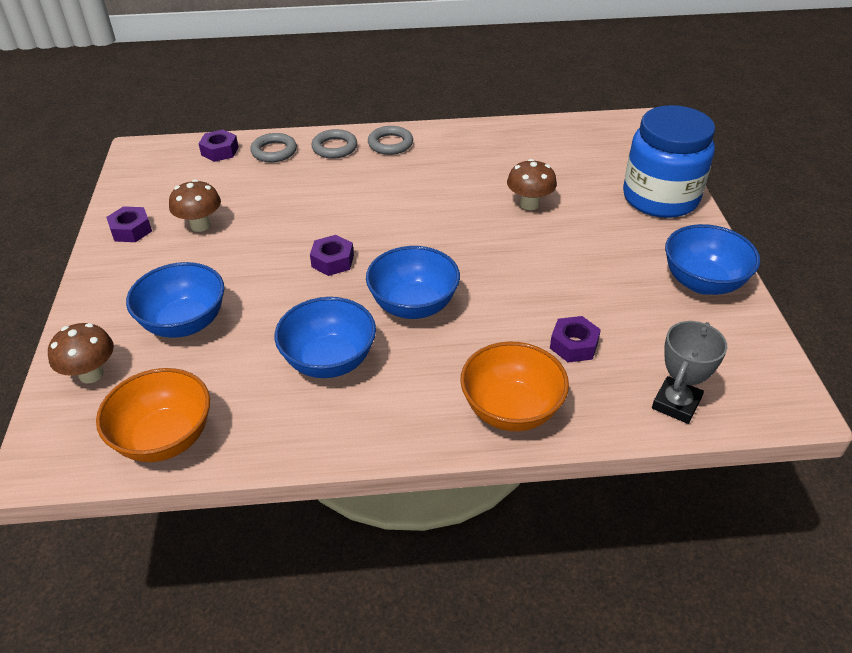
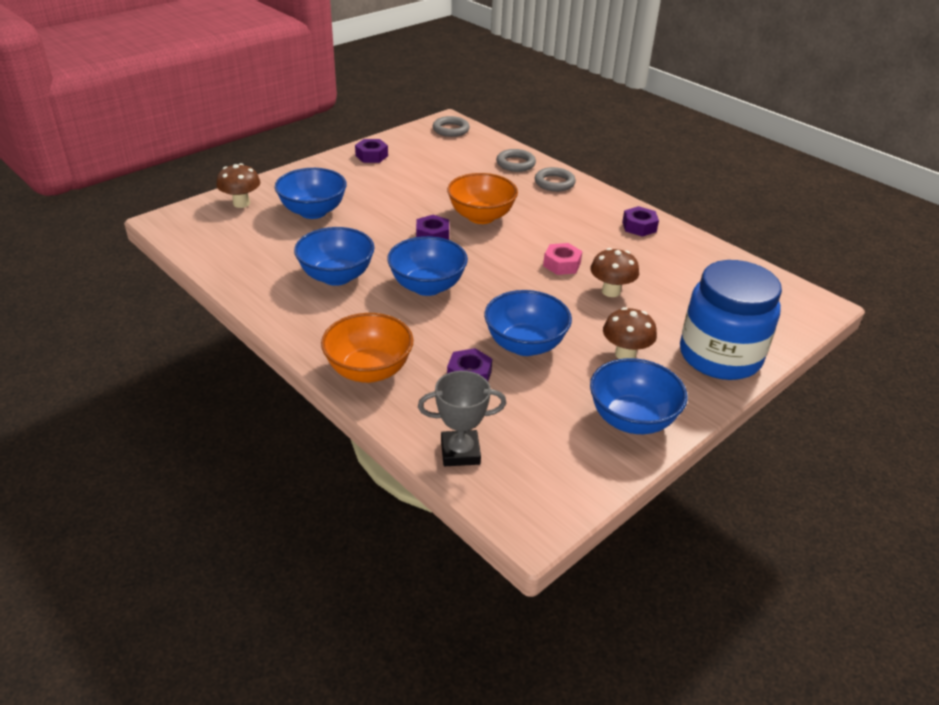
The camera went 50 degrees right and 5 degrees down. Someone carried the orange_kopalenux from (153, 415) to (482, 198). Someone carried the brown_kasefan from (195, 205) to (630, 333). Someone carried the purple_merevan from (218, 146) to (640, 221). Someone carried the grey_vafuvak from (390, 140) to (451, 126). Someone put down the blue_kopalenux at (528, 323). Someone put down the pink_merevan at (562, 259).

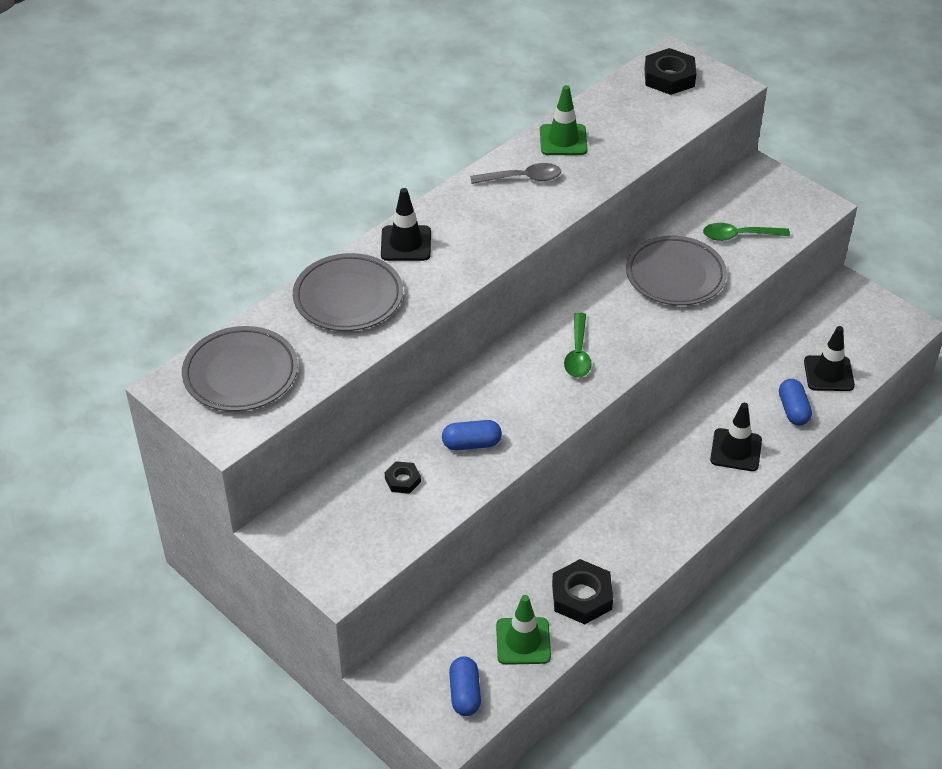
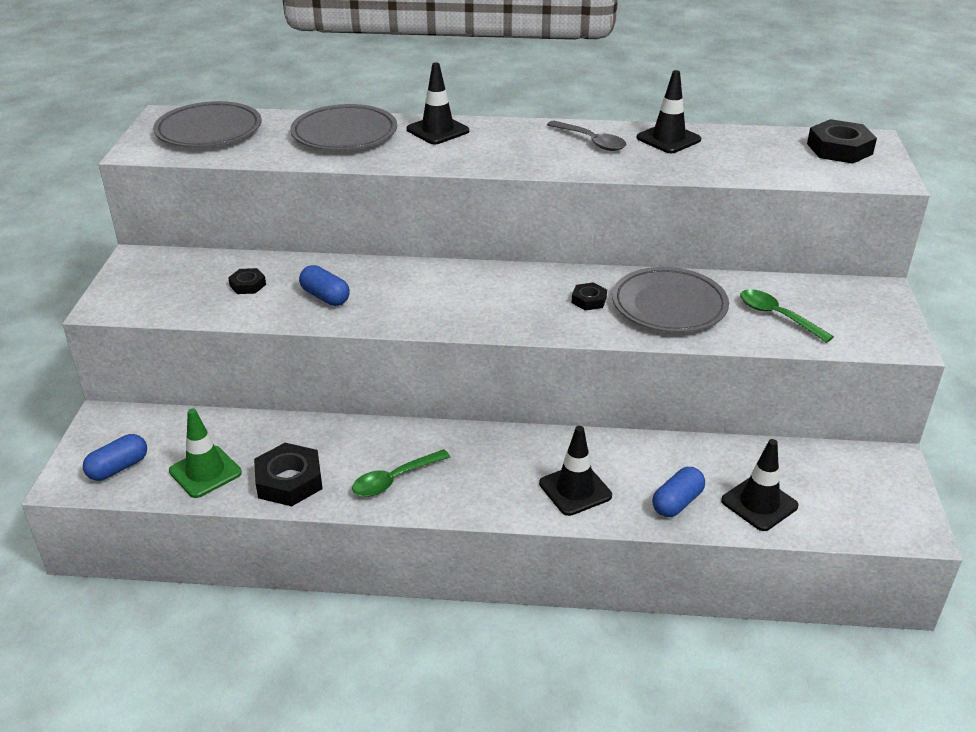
The camera went 50 degrees right and 10 degrees down. Someone repainted the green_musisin at (564, 120), which became the black_musisin at (669, 111). Someone carried the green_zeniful from (578, 345) to (401, 473). Someone put down the black_merevan at (589, 297).

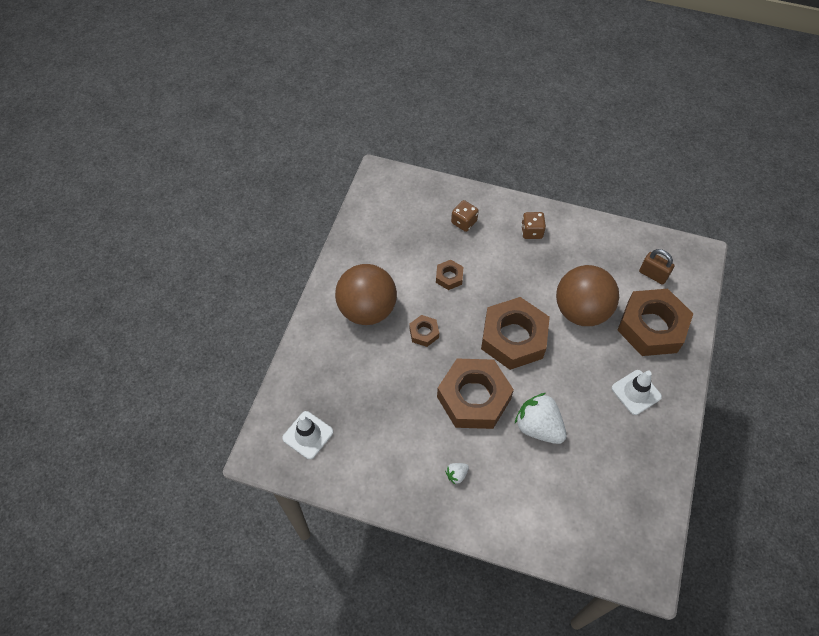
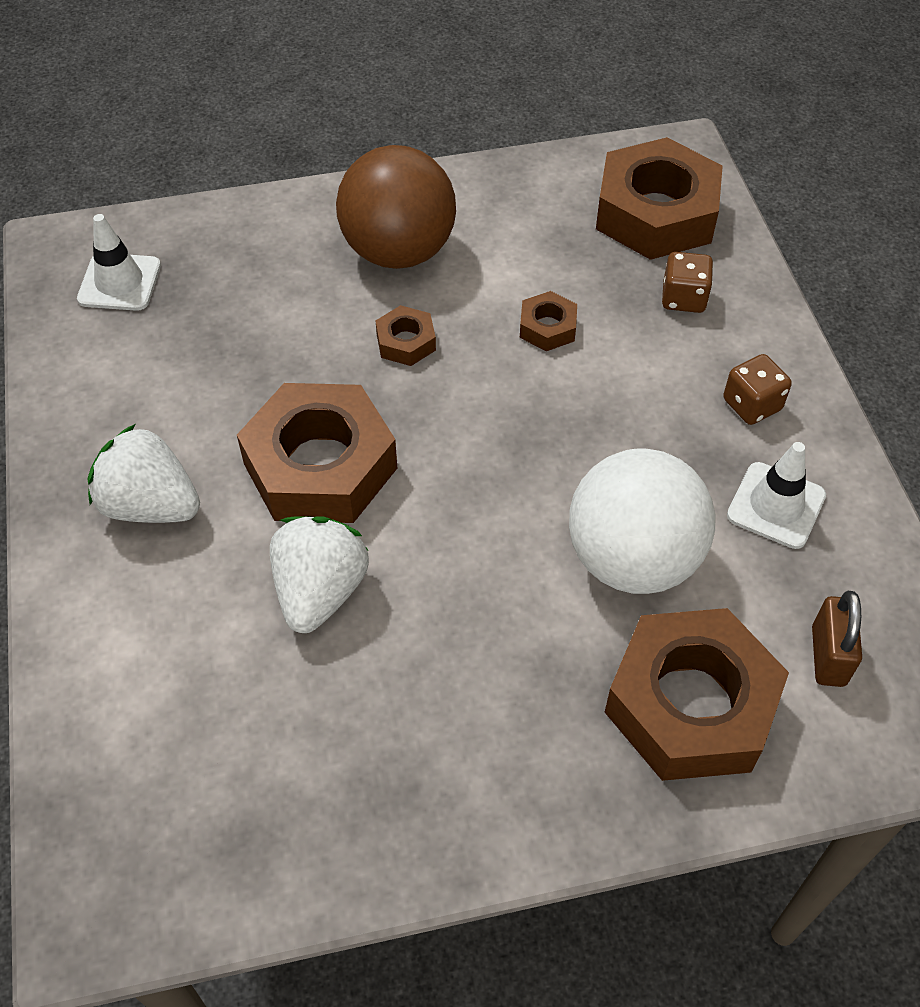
The camera went 60 degrees right and 5 degrees down. Someone scaled the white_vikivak at (457, 474) by 2.24. Someone carried the brown_merevan from (515, 333) to (659, 198). Someone repainted the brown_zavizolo at (587, 295), which became the white_zavizolo at (642, 521). Someone carried the white_musisin from (637, 392) to (776, 495).

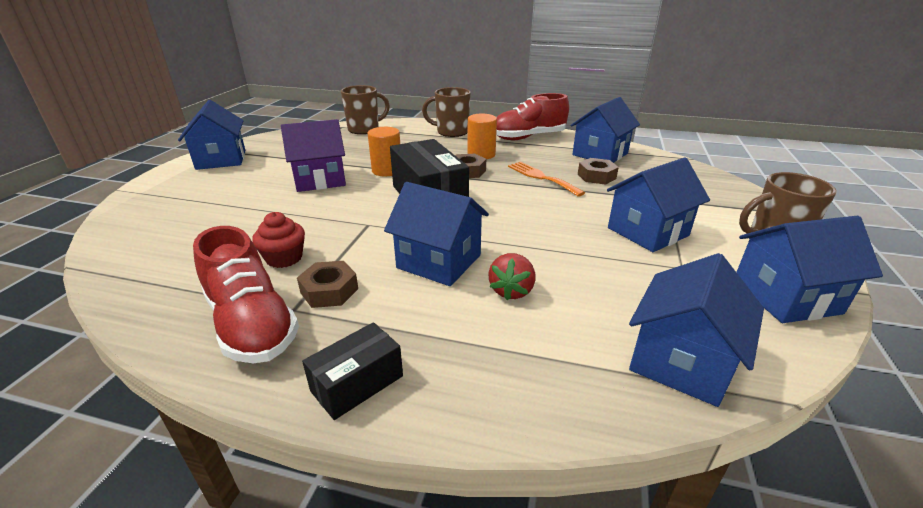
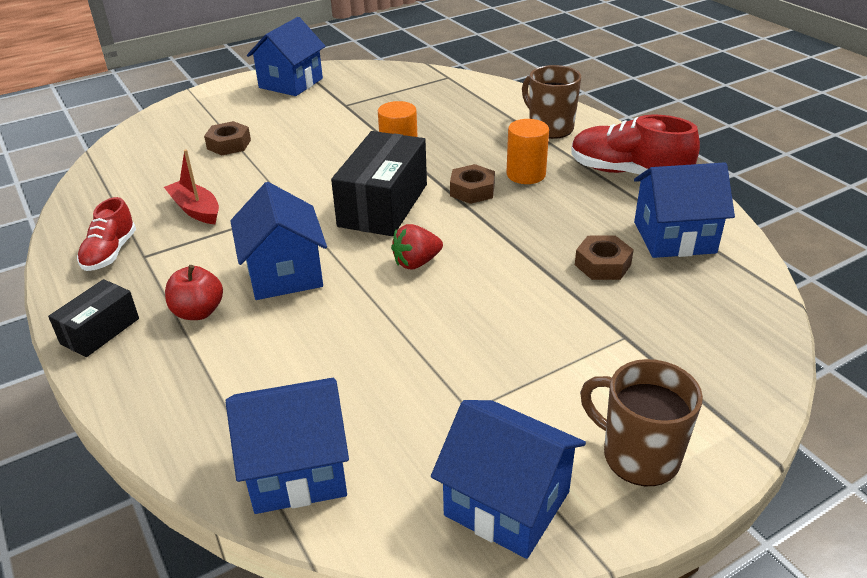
The camera went 45 degrees right and 5 degrees up. Someone scaled the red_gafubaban at (246, 294) by 0.62. Someone swapped the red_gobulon at (278, 240) for the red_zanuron at (191, 186). Someone took away the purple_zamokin at (313, 155). Someone carried the brown_merevan from (327, 284) to (227, 138). Someone rotated the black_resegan at (352, 371) by 60 degrees counterclockwise. Someone took away the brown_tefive at (365, 109). Someone carried the red_vikivak from (512, 277) to (417, 247). Someone took away the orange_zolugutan at (546, 179). Someone took away the blue_zamokin at (658, 205). Someone put down the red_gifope at (194, 292).

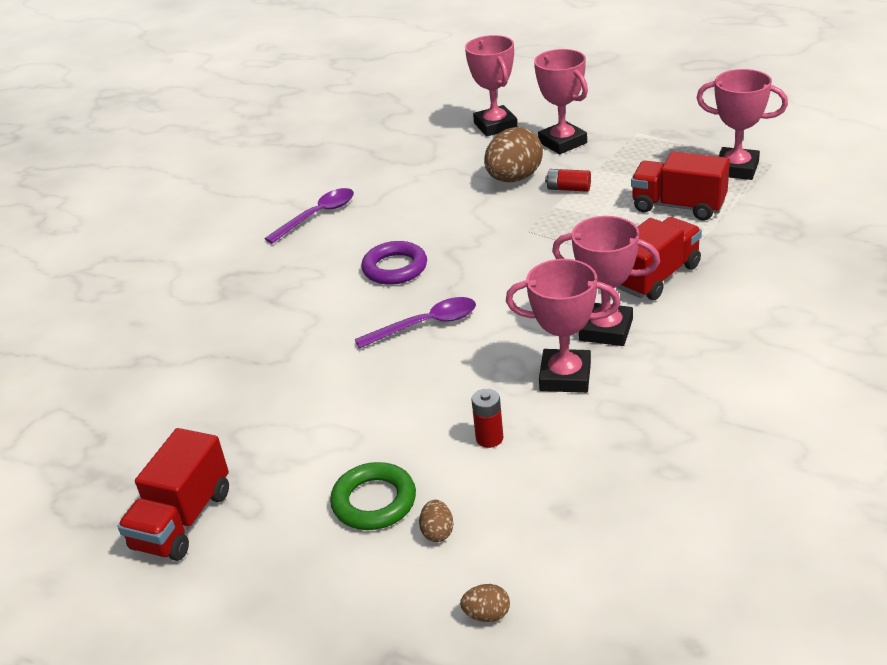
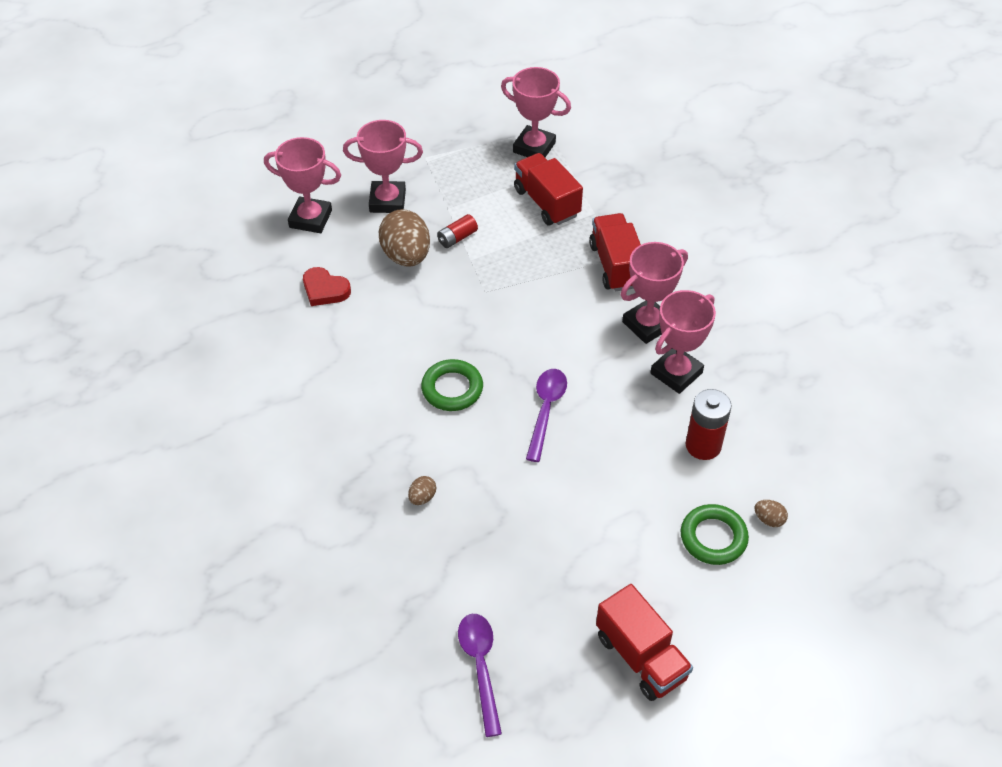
The camera went 60 degrees left and 15 degrees up. Someone carried the purple_zeniful from (309, 216) to (480, 675). Someone repainted the purple_vafuvak at (394, 263), which became the green_vafuvak at (452, 385). Someone carried the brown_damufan from (485, 603) to (422, 490). Someone scaled the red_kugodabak at (487, 418) by 1.66. Someone rotated the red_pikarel at (680, 186) by 90 degrees clockwise. Someone rotated the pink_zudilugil at (742, 124) by 60 degrees clockwise. Someone put down the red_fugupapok at (327, 286).

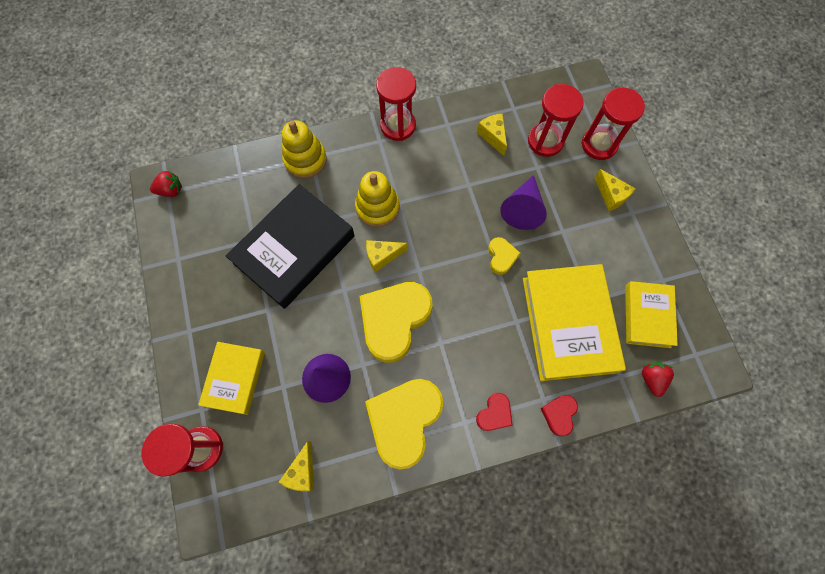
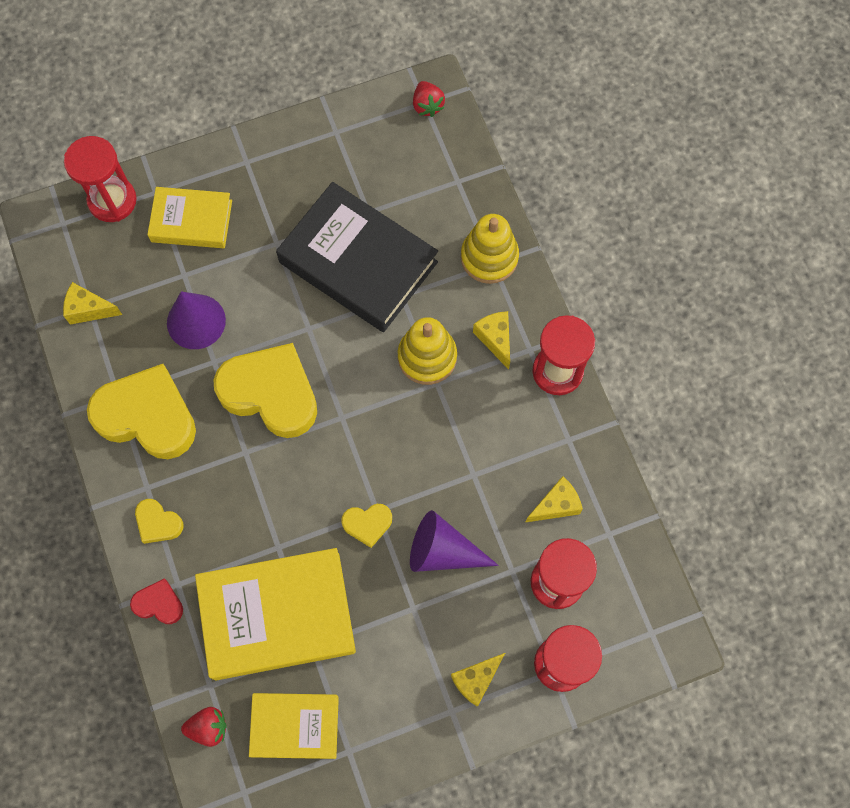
The camera went 85 degrees right and 0 degrees up. Someone carried the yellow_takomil from (387, 256) to (491, 340). Someone repainted the red_fugupapok at (494, 412), which became the yellow_fugupapok at (159, 521).

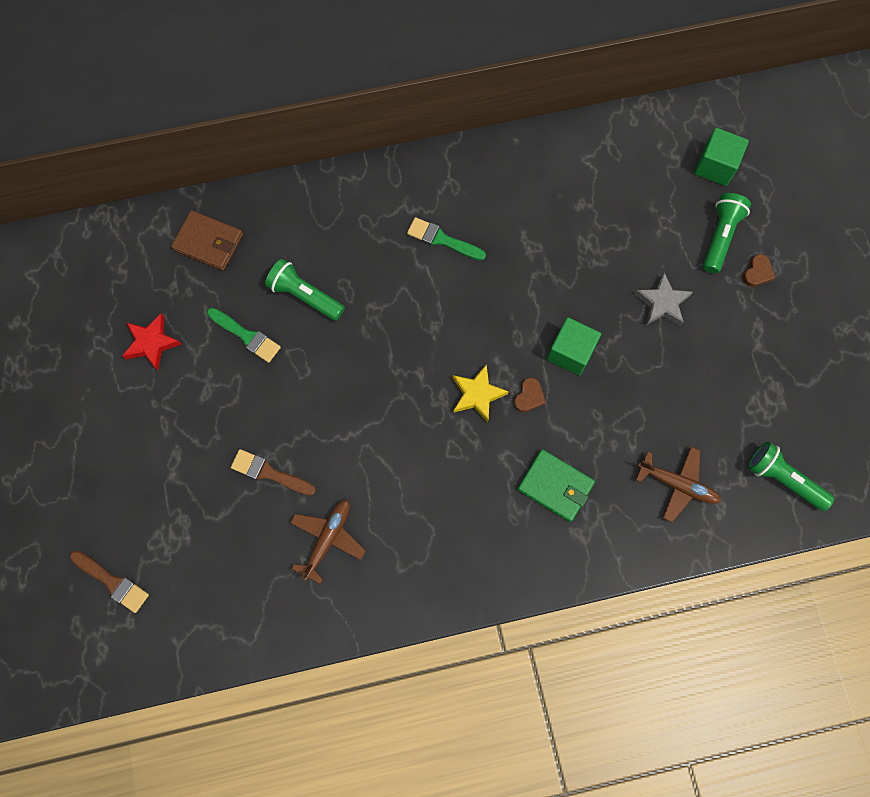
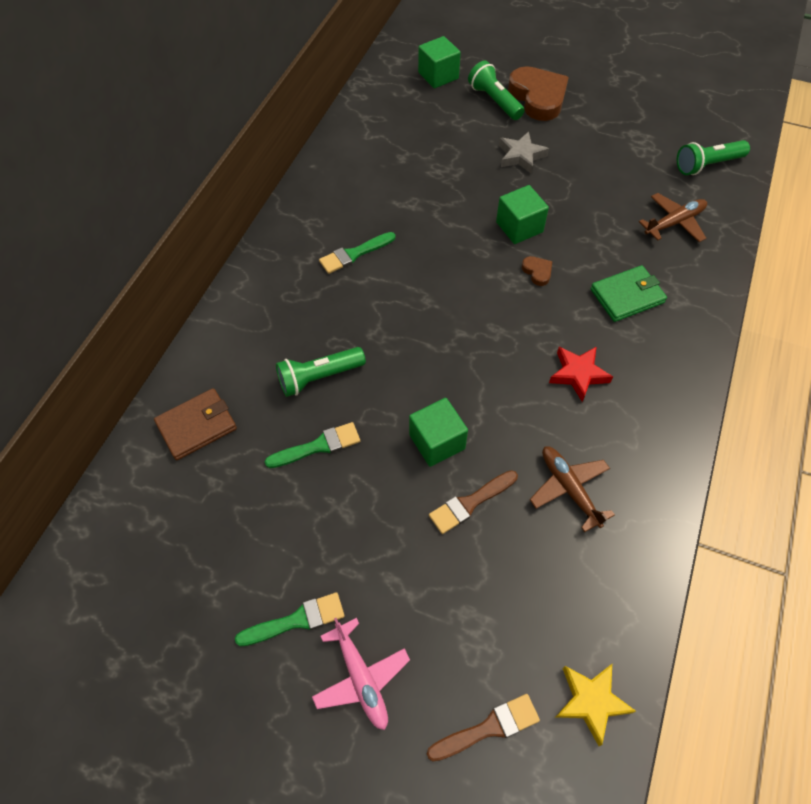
The camera went 55 degrees left and 15 degrees down. Someone carried the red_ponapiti from (151, 342) to (581, 374). Someone carried the yellow_ponapiti from (481, 393) to (596, 705). Someone scaled the brown_fugupapok at (759, 270) by 2.31. Someone put down the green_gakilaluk at (290, 619). Someone put down the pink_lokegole at (361, 674). Someone put down the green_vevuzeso at (438, 432).

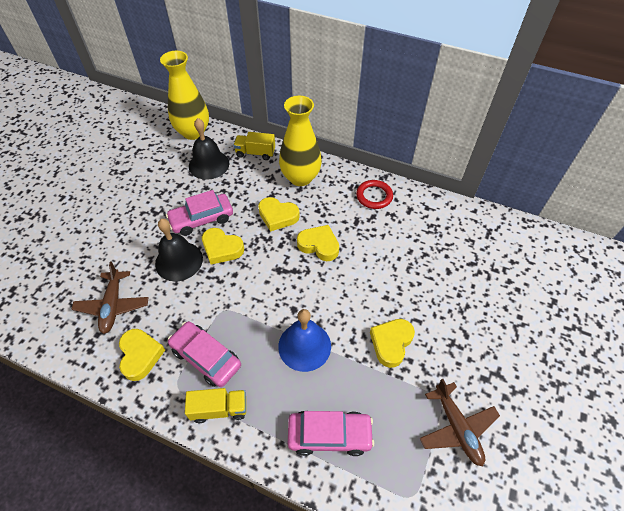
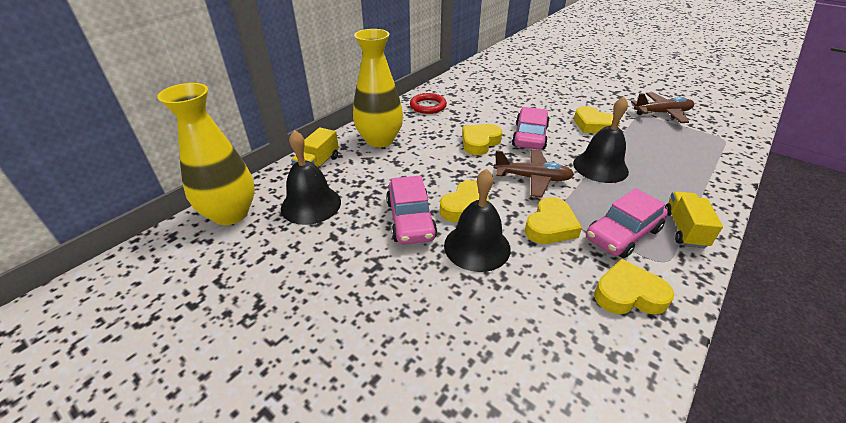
The camera went 75 degrees left and 15 degrees down. Someone carried the brown_lokegole from (110, 297) to (534, 173). Someone carried the yellow_fugupapok from (279, 214) to (553, 220). Someone repainted the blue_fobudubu at (304, 340), which became the black_fobudubu at (601, 140). Someone carried the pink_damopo from (331, 433) to (531, 128).

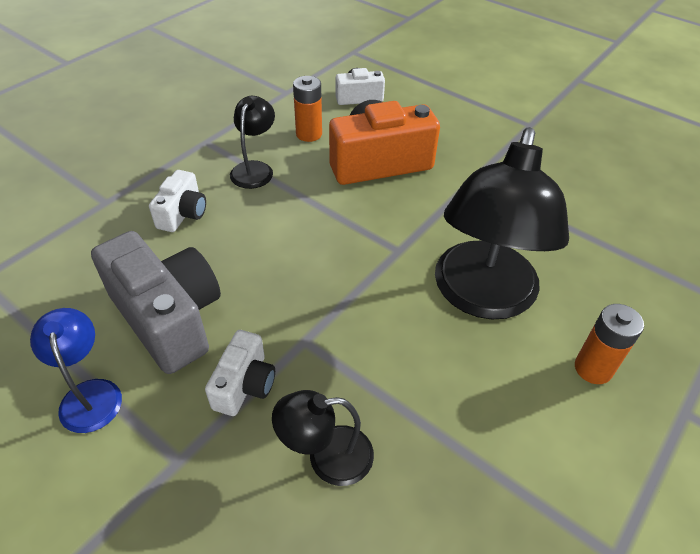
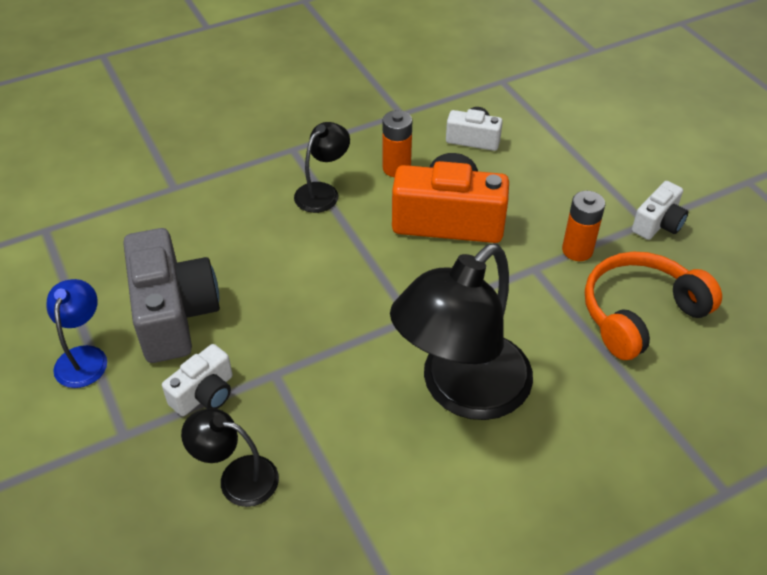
The camera went 25 degrees right and 0 degrees up. Someone carried the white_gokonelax from (177, 201) to (660, 210). Someone carried the orange_kugodabak from (609, 344) to (583, 226). Someone put down the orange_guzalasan at (653, 305).

